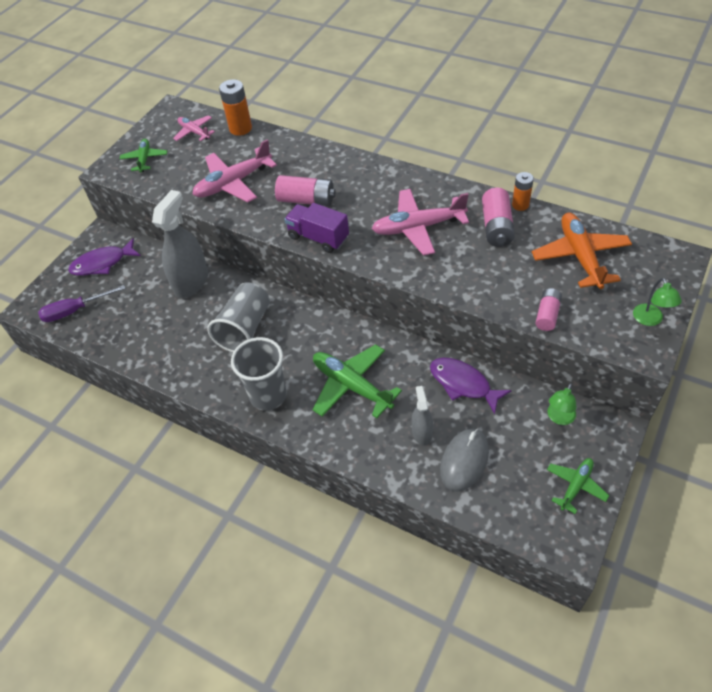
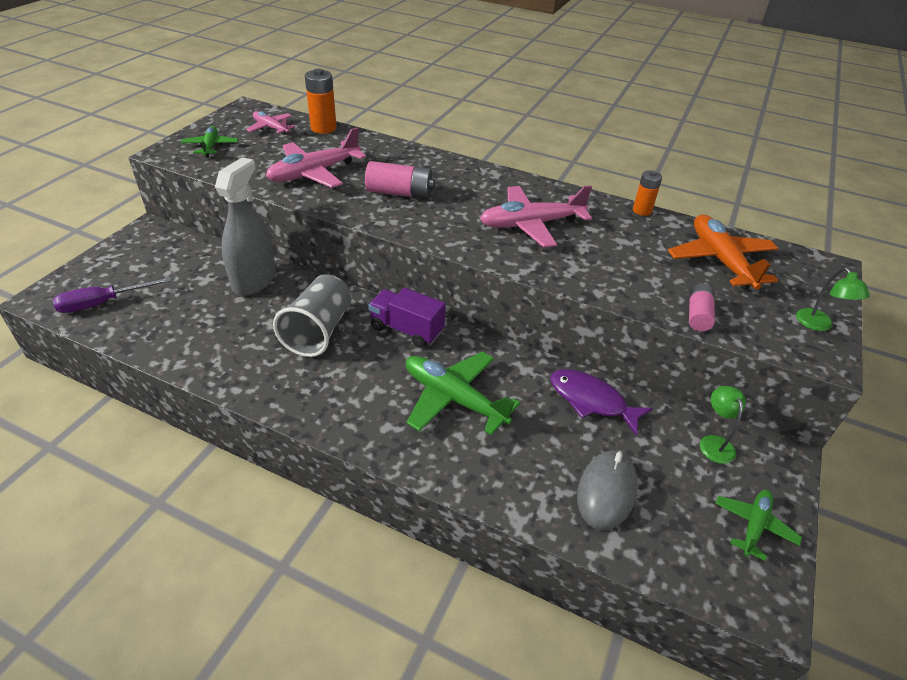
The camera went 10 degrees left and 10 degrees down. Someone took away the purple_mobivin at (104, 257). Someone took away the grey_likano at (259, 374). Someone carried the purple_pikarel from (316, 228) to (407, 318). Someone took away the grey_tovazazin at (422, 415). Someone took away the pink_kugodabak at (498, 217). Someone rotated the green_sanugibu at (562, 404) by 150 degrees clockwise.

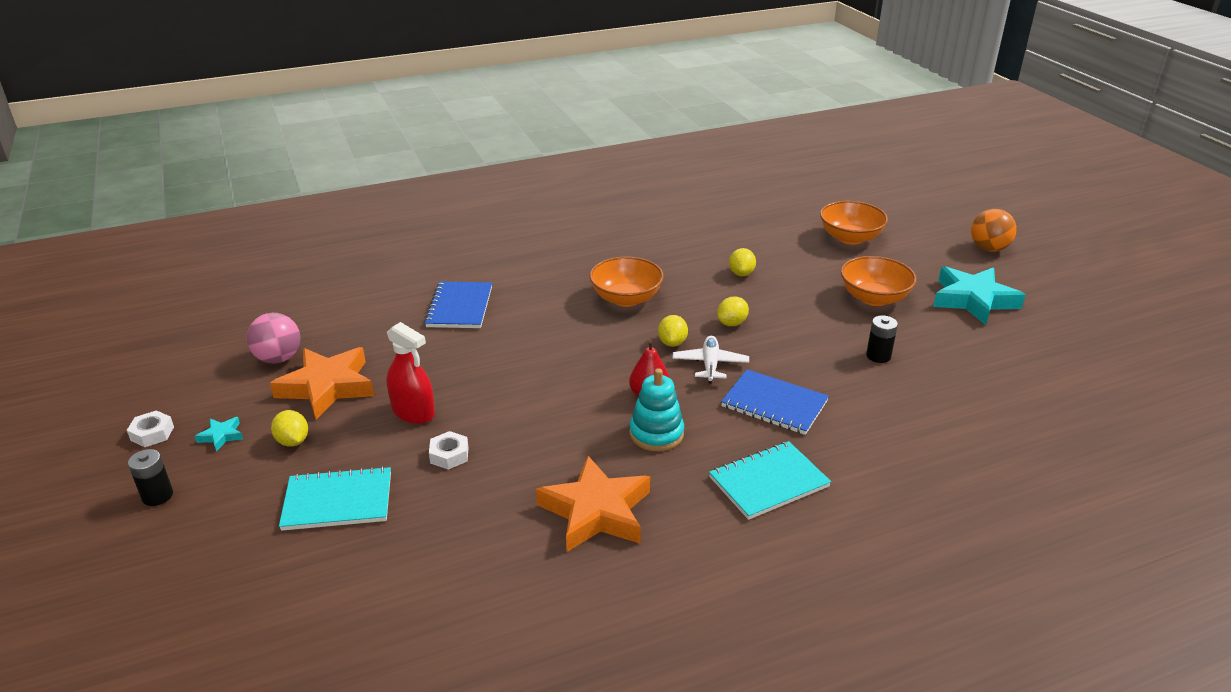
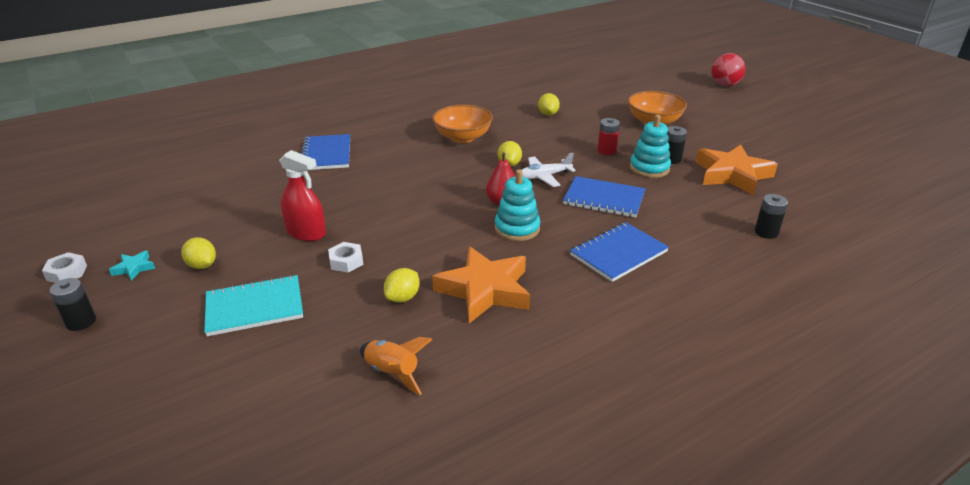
The camera went 10 degrees left and 0 degrees up. Someone took away the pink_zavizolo at (274, 338). Someone carried the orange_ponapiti from (322, 383) to (737, 169). Someone rotated the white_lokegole at (710, 359) by 105 degrees counterclockwise. Someone repainted the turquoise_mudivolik at (770, 480), which became the blue_mudivolik at (619, 252). Someone carried the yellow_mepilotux from (733, 311) to (402, 285). Someone took away the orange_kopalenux at (854, 223). Someone took away the turquoise_ponapiti at (979, 295). Someone repainted the orange_zavizolo at (994, 230), which became the red_zavizolo at (728, 69). Someone put down the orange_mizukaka at (396, 366). Someone put down the red_kugodabak at (608, 136). Someone put down the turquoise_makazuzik at (650, 146). Someone put down the black_kugodabak at (771, 216).

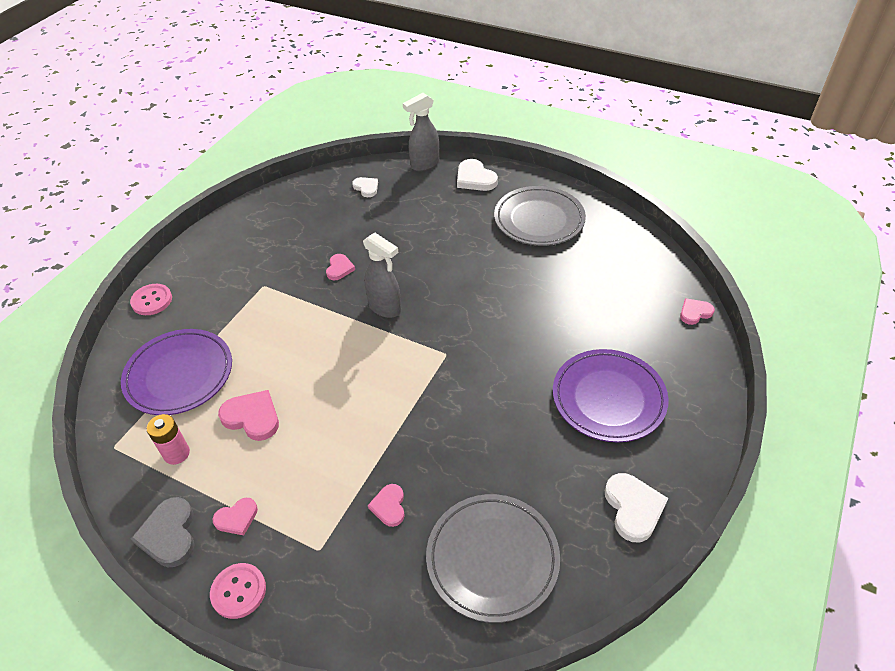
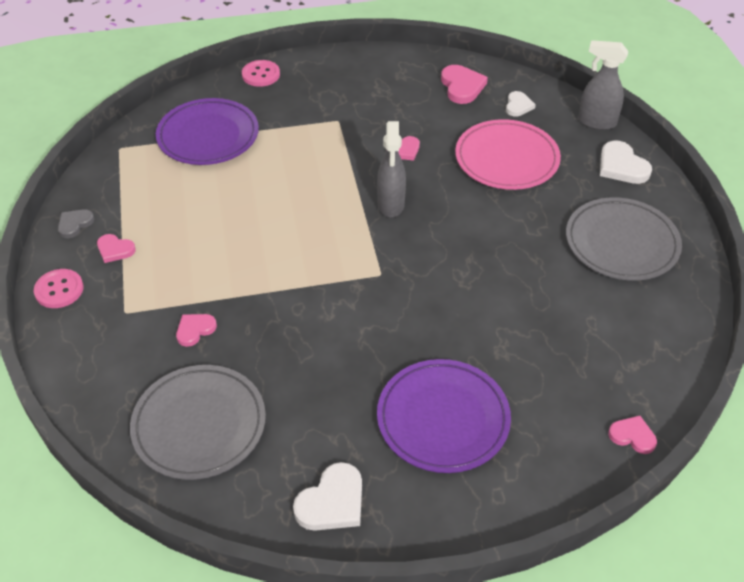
The camera went 50 degrees right and 0 degrees up. Someone scaled the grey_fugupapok at (163, 532) by 0.63. Someone took away the pink_kugodabak at (168, 439). Someone carried the pink_fugupapok from (248, 415) to (464, 84). Someone rotated the white_fugupapok at (477, 175) by 45 degrees counterclockwise. Someone put down the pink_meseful at (508, 154).

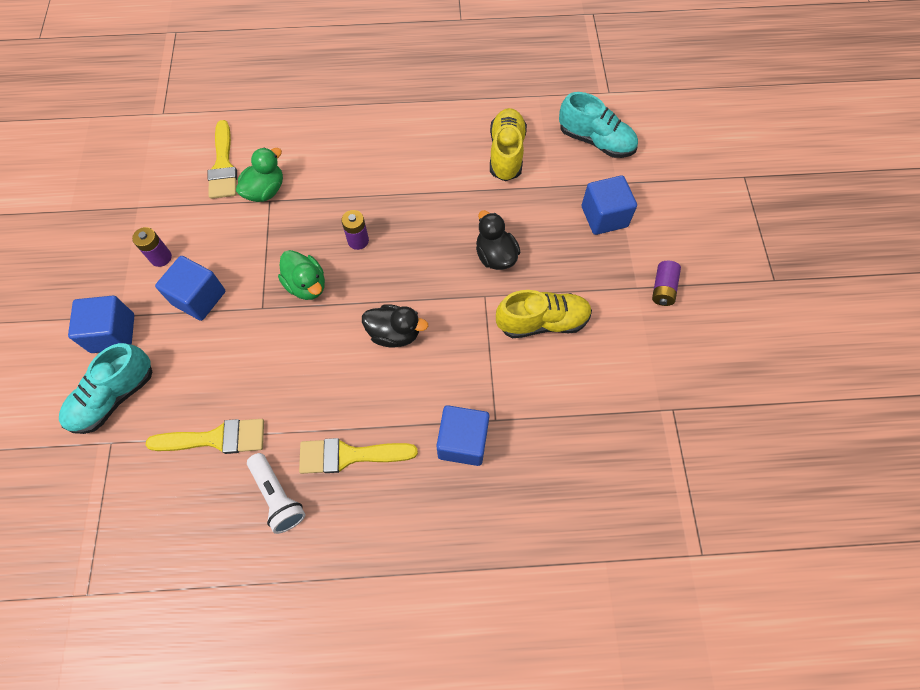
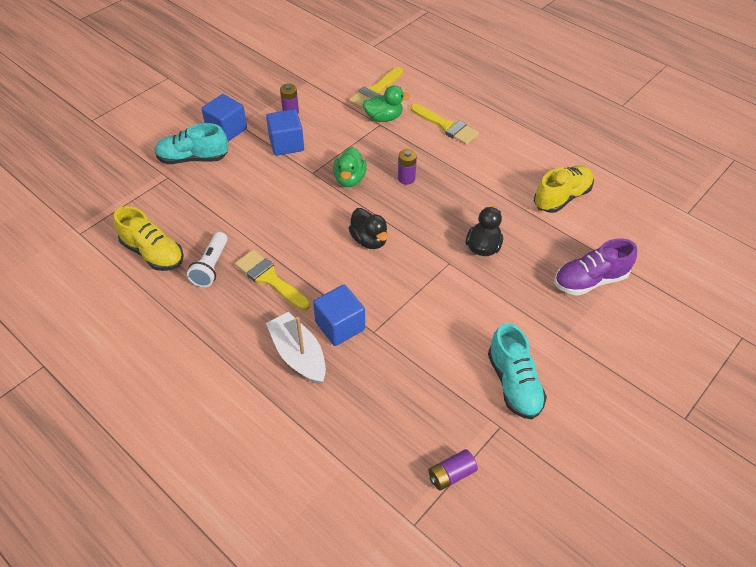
The camera went 45 degrees right and 15 degrees down. Someone carried the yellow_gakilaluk from (205, 436) to (445, 124). Someone carried the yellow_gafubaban from (544, 314) to (149, 238). Someone carried the turquoise_gafubaban from (598, 125) to (517, 371). Someone swapped the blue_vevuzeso at (609, 205) for the purple_gafubaban at (595, 267). Someone carried the purple_kugodabak from (666, 283) to (453, 470). Someone put down the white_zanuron at (296, 348).

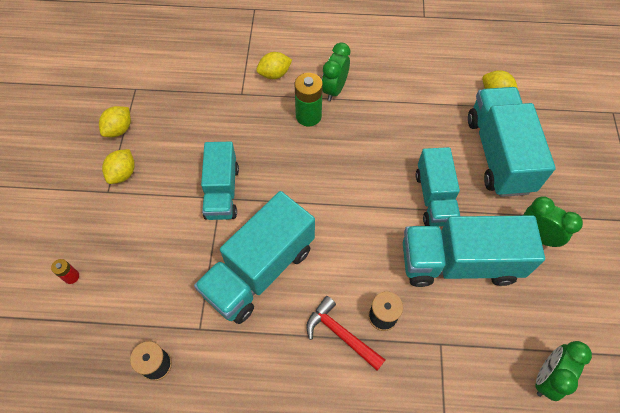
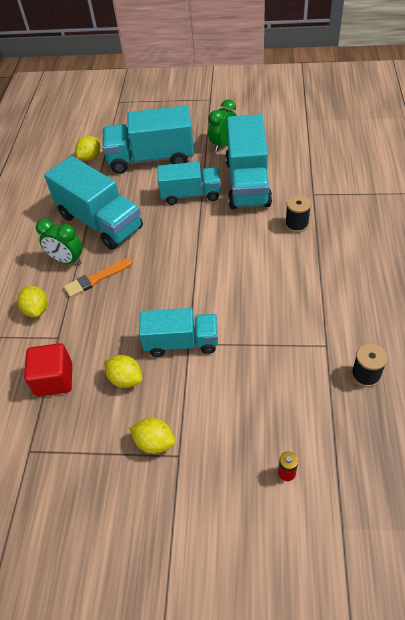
The camera went 85 degrees left and 10 degrees down. Someone carried the yellow_mepilotux from (115, 121) to (123, 371). Someone carried the turquoise_pikarel from (254, 257) to (93, 203). Someone swapped the green_kugodabak at (309, 99) for the orange_gakilaluk at (98, 277). Someone took away the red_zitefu at (346, 333). Someone took away the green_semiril at (563, 371). Someone put down the red_vevuzeso at (48, 370).

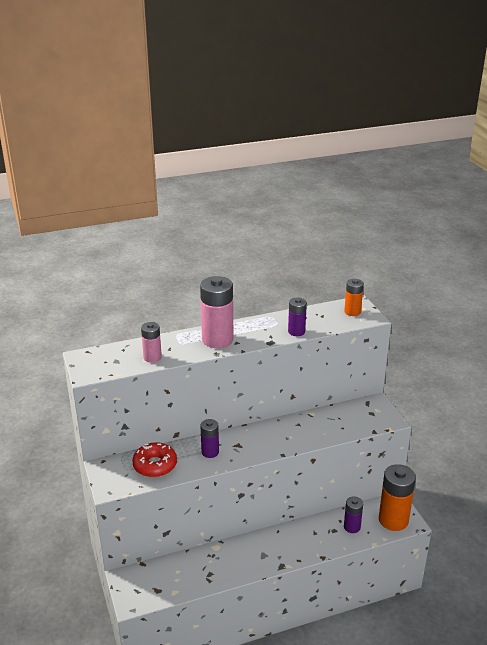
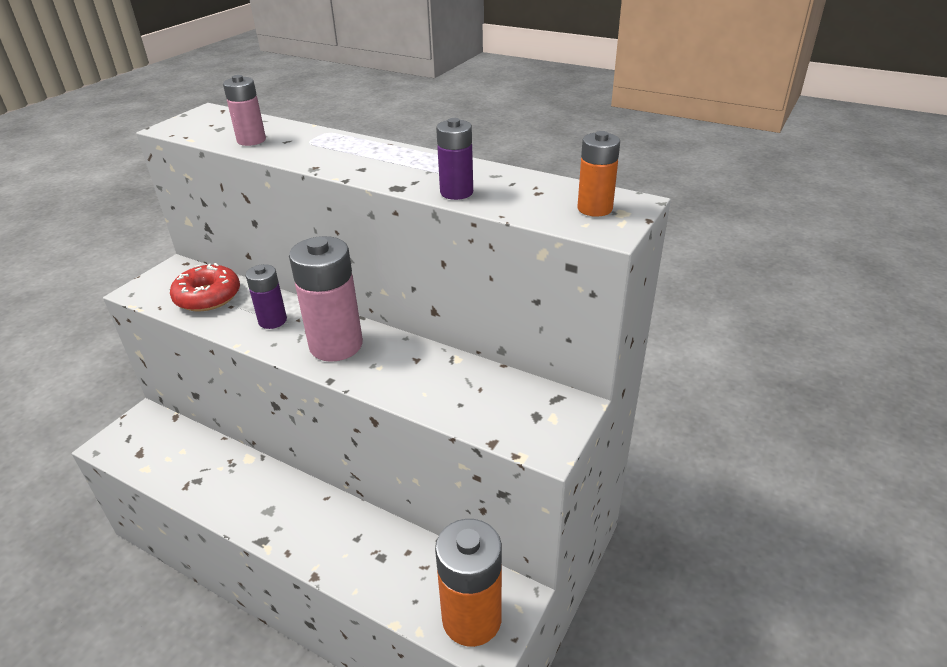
The camera went 50 degrees right and 5 degrees up. Someone carried the pink_kugodabak from (216, 312) to (326, 299). Someone took away the purple_kugodabak at (353, 514).

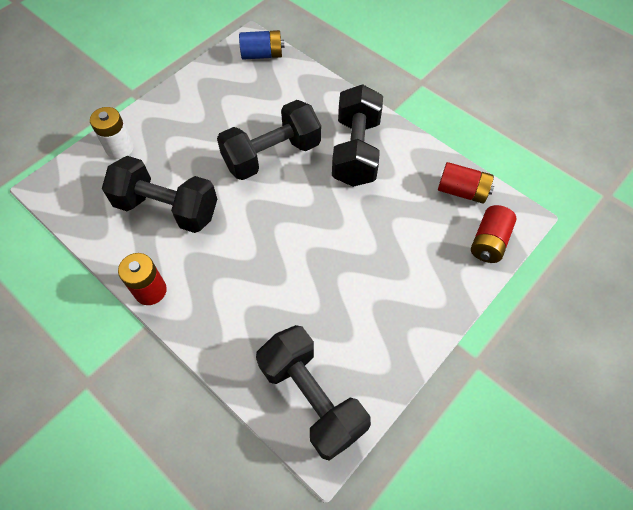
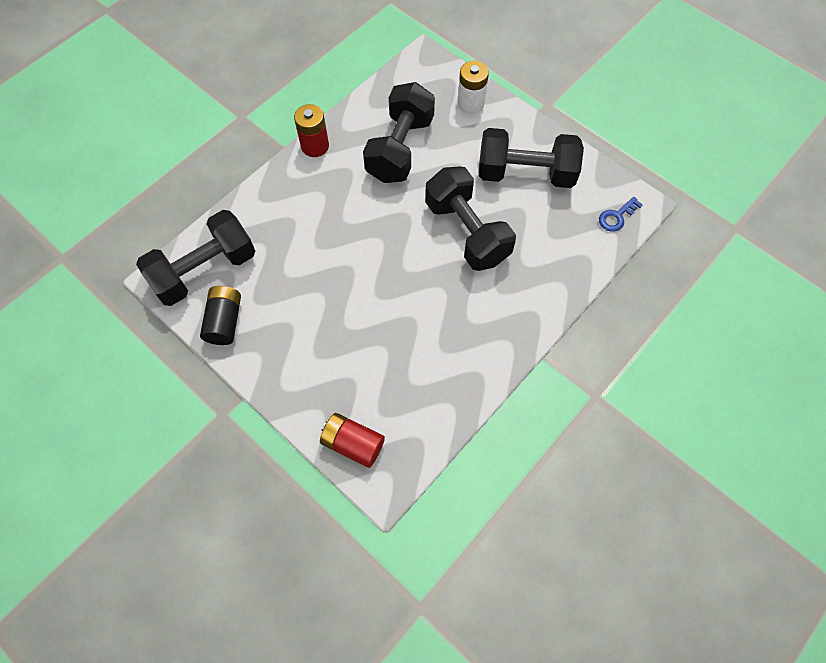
The camera went 90 degrees right and 5 degrees up. Someone swapped the blue_kugodabak at (262, 45) for the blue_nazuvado at (621, 214). Someone carried the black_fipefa from (357, 135) to (531, 158). Someone took away the red_kugodabak at (466, 183). Someone put down the black_kugodabak at (220, 315).

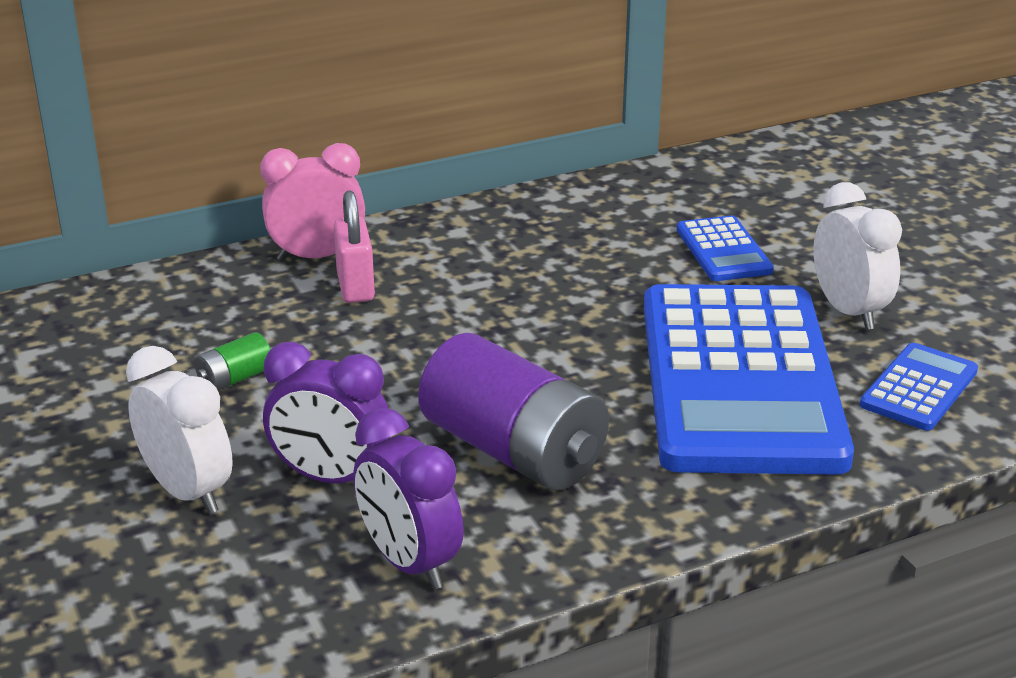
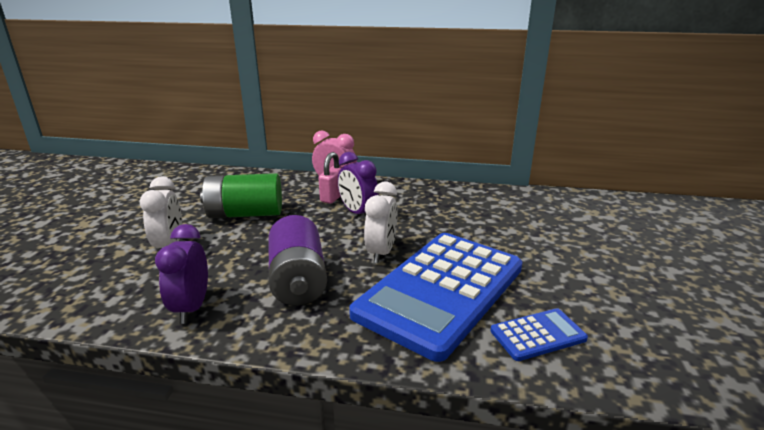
The camera went 35 degrees right and 5 degrees down. Someone scaled the green_kugodabak at (233, 361) by 2.34. Someone carried the purple_semiril from (326, 412) to (358, 184). Someone took away the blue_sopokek at (725, 248). Someone carried the white_semiril from (857, 256) to (381, 222).

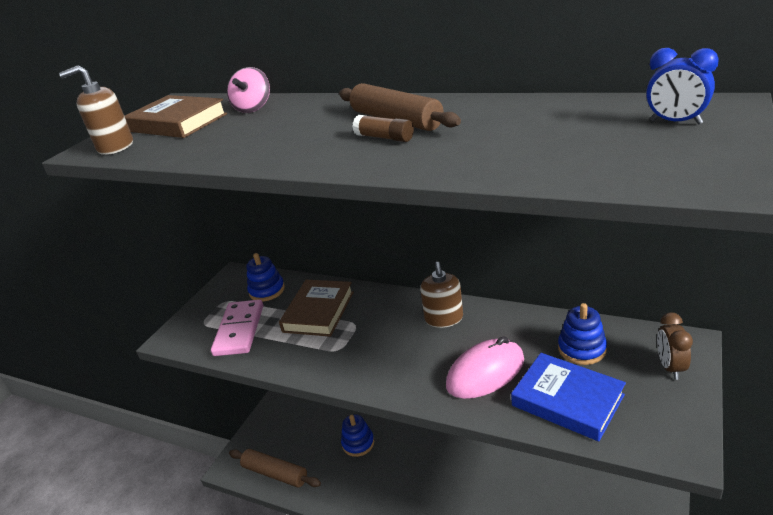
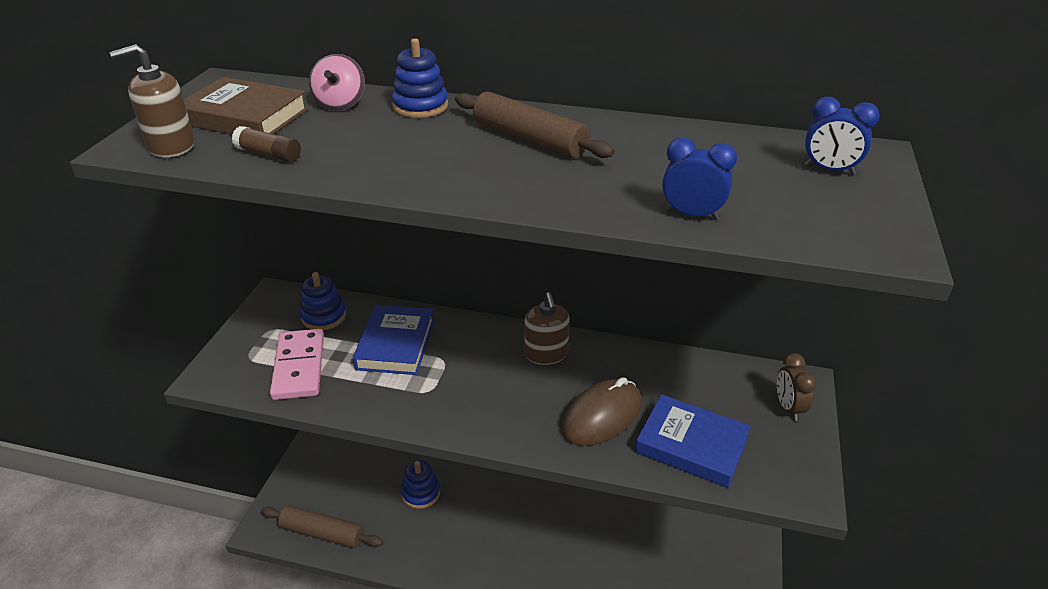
The camera went 15 degrees left and 5 degrees up. Someone repainted the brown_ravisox at (316, 308), which became the blue_ravisox at (393, 340). Someone carried the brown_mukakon from (383, 128) to (266, 144). Someone repainted the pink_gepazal at (485, 367), which became the brown_gepazal at (601, 411). Someone carried the blue_makazuzik from (582, 334) to (420, 78). Someone put down the blue_semiril at (699, 178).

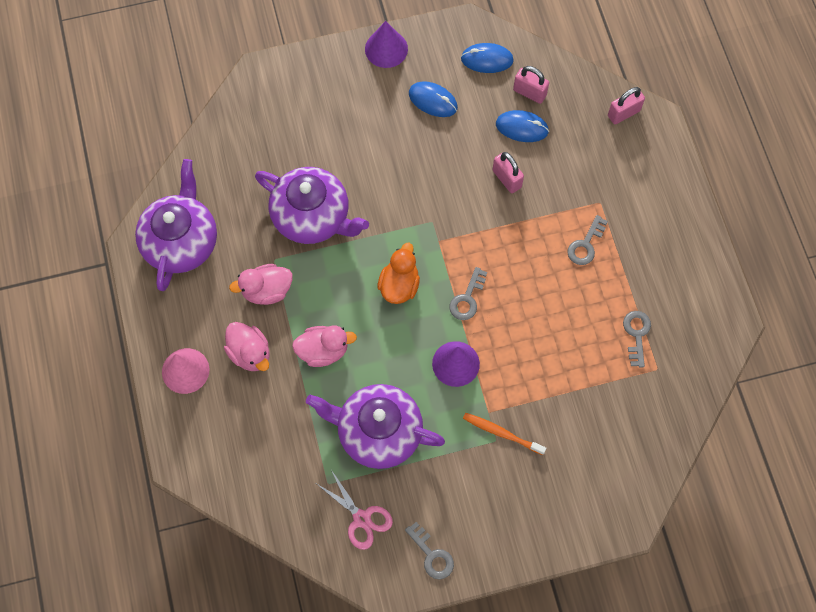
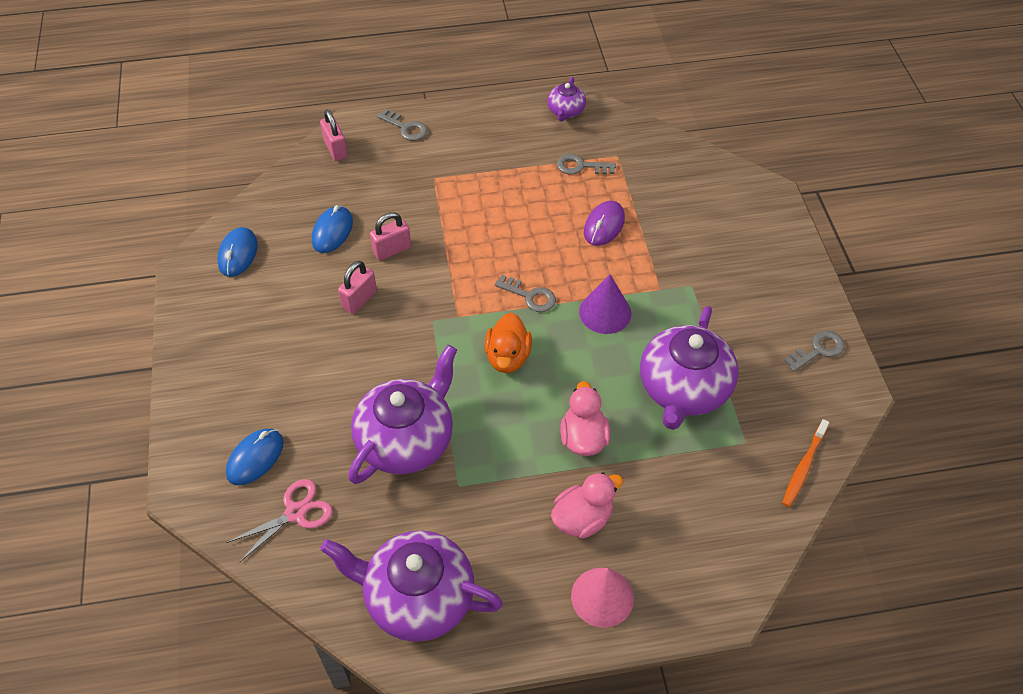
The camera went 85 degrees left and 15 degrees down. Someone took away the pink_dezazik at (261, 284). Someone carried the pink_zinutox from (355, 510) to (279, 520). Someone took away the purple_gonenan at (386, 44). Someone rotated the orange_dezazik at (398, 273) by 105 degrees counterclockwise. Someone carried the blue_gepazal from (433, 99) to (254, 457). Someone carried the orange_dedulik from (504, 434) to (805, 463). Someone carried the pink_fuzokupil from (531, 85) to (357, 287). Someone carried the grey_nazuvado from (587, 240) to (402, 125). Someone put down the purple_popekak at (566, 99). Someone put down the purple_gepazal at (604, 223).

